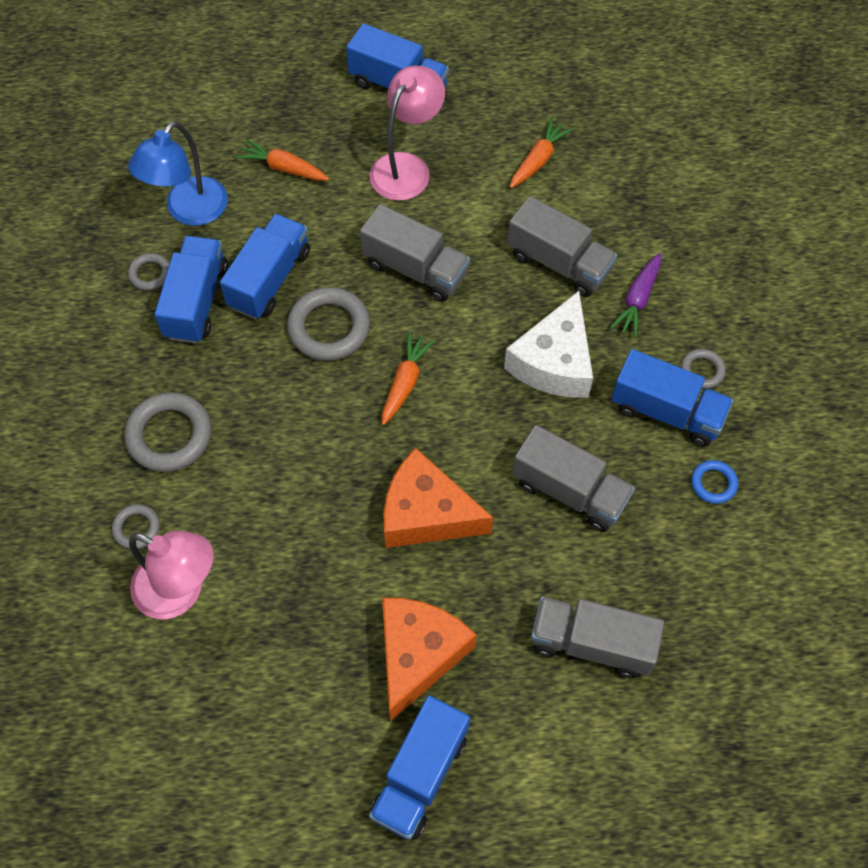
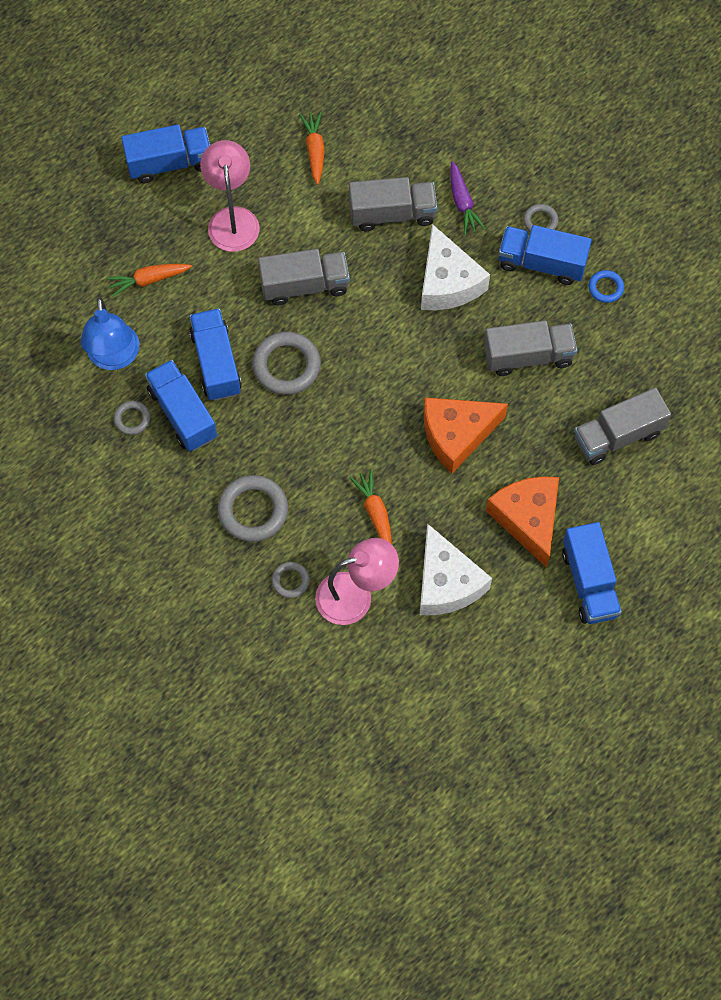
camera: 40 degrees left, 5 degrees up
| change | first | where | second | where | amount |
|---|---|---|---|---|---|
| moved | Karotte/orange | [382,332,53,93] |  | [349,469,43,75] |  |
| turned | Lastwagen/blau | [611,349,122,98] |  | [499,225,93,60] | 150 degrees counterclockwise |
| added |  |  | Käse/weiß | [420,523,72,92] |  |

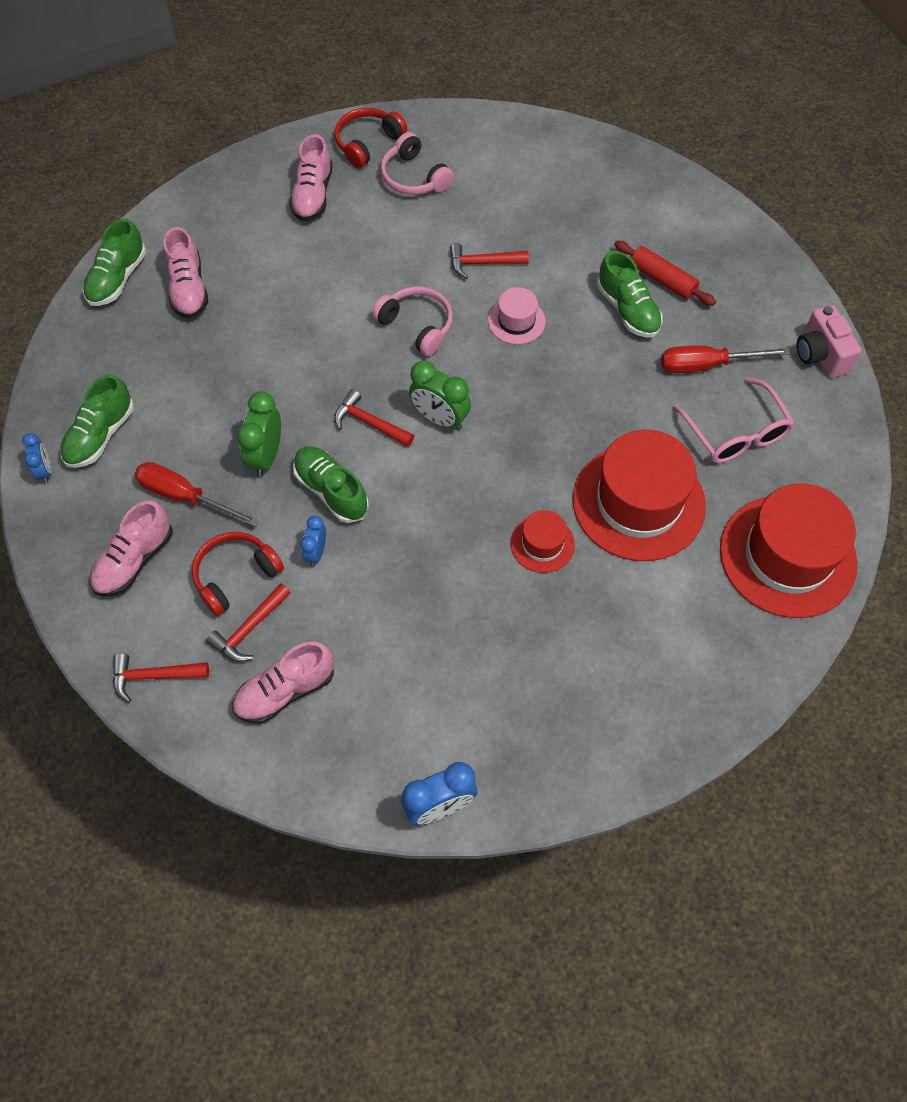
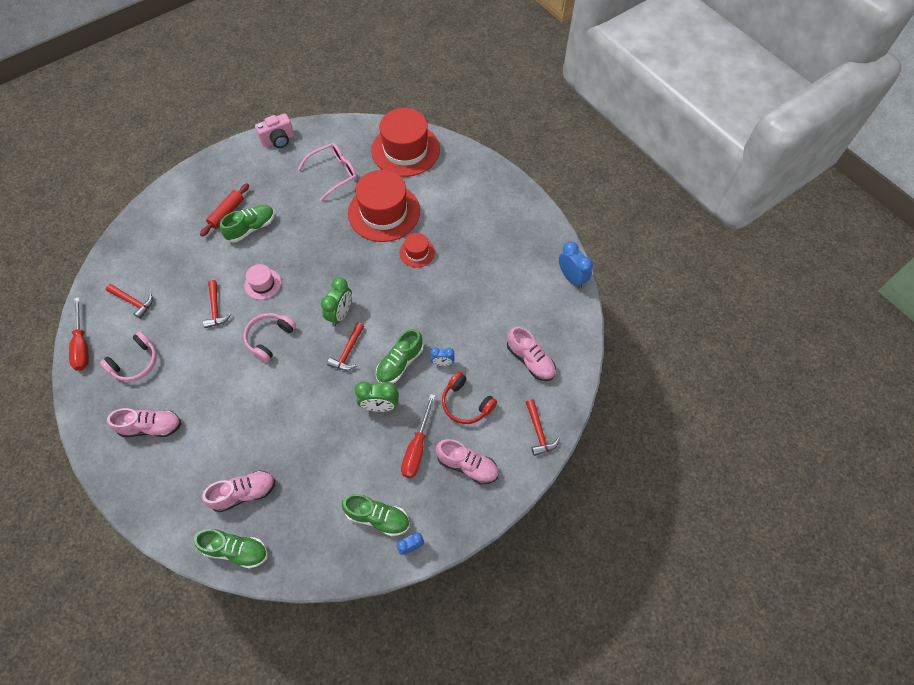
camera: 100 degrees left, 0 degrees up
| change | first | where | second | where | amount |
|---|---|---|---|---|---|
| removed | Kopfhörer/rot | [334,107,73,61] |  |  |  |
| moved | Schraubenzieher/rot | [661,345,129,28] |  | [69,297,20,74] |  |
| moved | Hammer/rot | [206,583,84,79] |  | [106,284,47,35] |  |

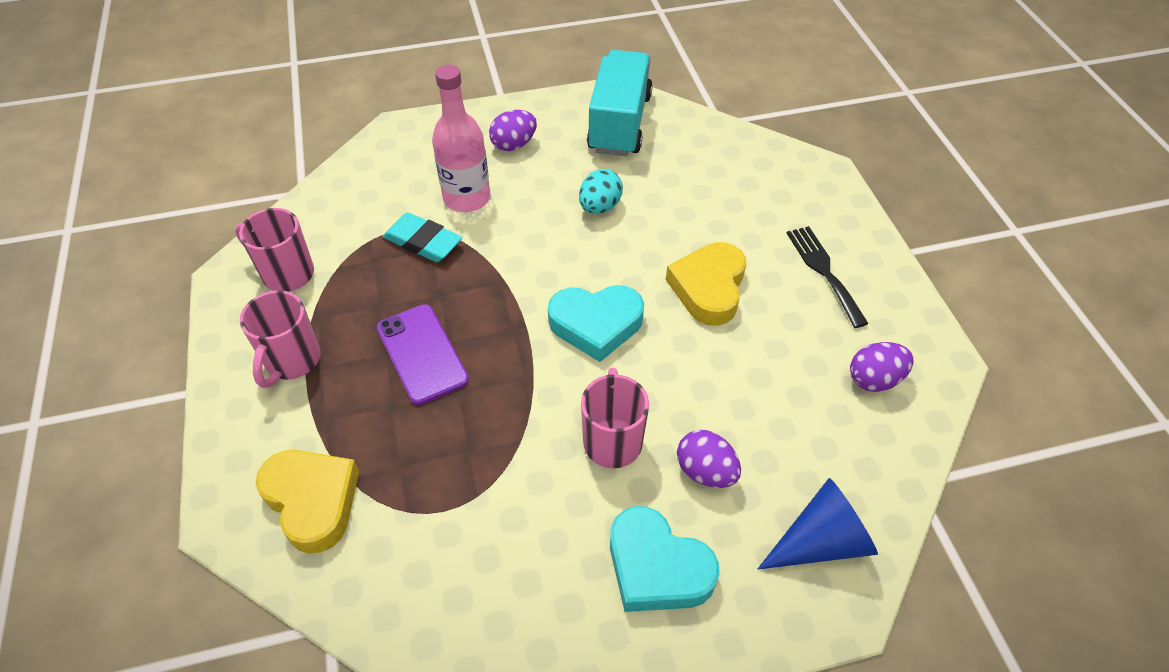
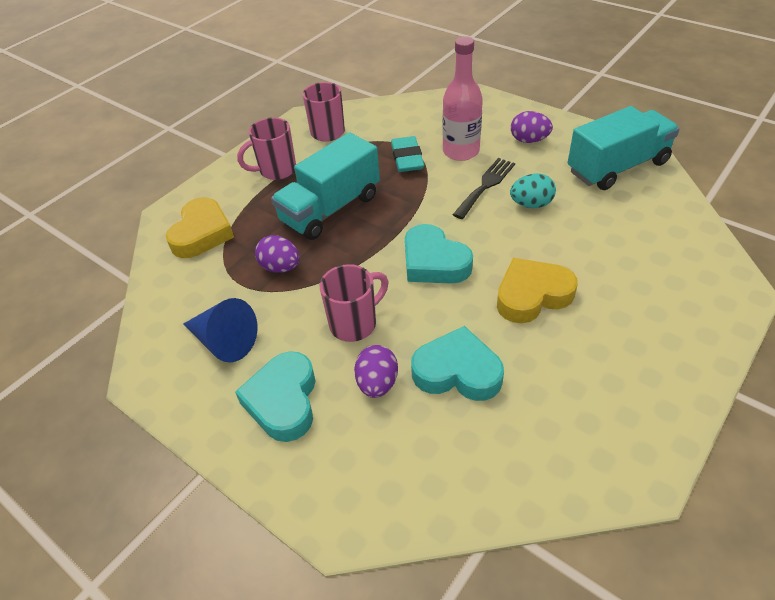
camera: 55 degrees right, 5 degrees down
| change | first | where | second | where | amount |
|---|---|---|---|---|---|
| moved | Gabel/schwarz | [787,226,82,102] |  | [453,158,62,61] |  |
| replaced | Handy/lila | [377,304,92,101] | Lastwagen/türkis | [271,132,109,108] |  |
| moved | Ei/lila | [850,342,64,50] |  | [255,235,45,38] |  |
| moved | Kegel/blau | [758,478,120,91] |  | [183,298,74,65] |  |
| added |  |  | Herz/türkis | [411,326,93,75] |  |

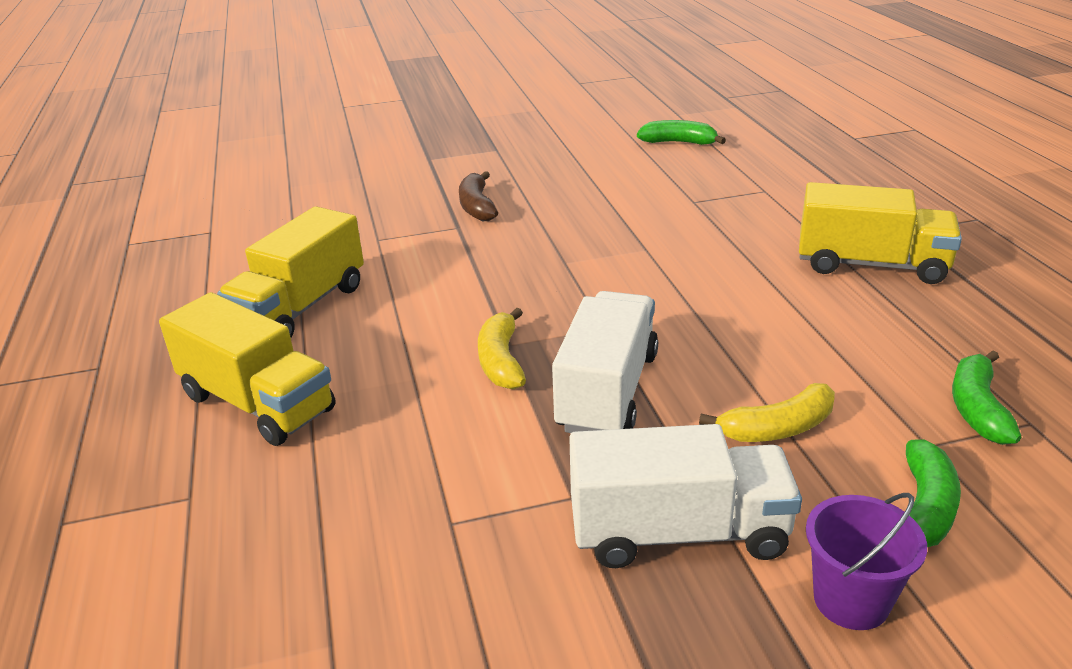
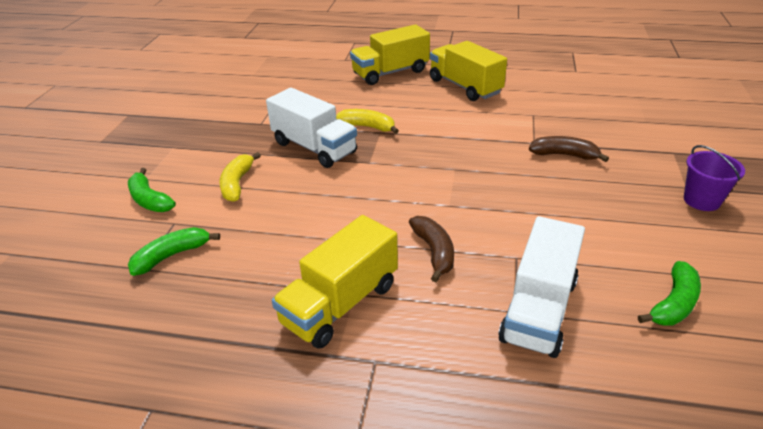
camera: 115 degrees right, 5 degrees up
| change | first | where | second | where | amount |
|---|---|---|---|---|---|
| turned | Banane/grün | [952,351,69,94] |  | [128,227,92,49] | 75 degrees counterclockwise |
| moved | Lastwagen/weiß | [569,424,233,144] |  | [498,216,87,142] |  |
| moved | Eimer/lila | [806,493,121,137] |  | [684,145,61,66] |  |
| added |  |  | Banane/braun | [409,216,45,66] |  |

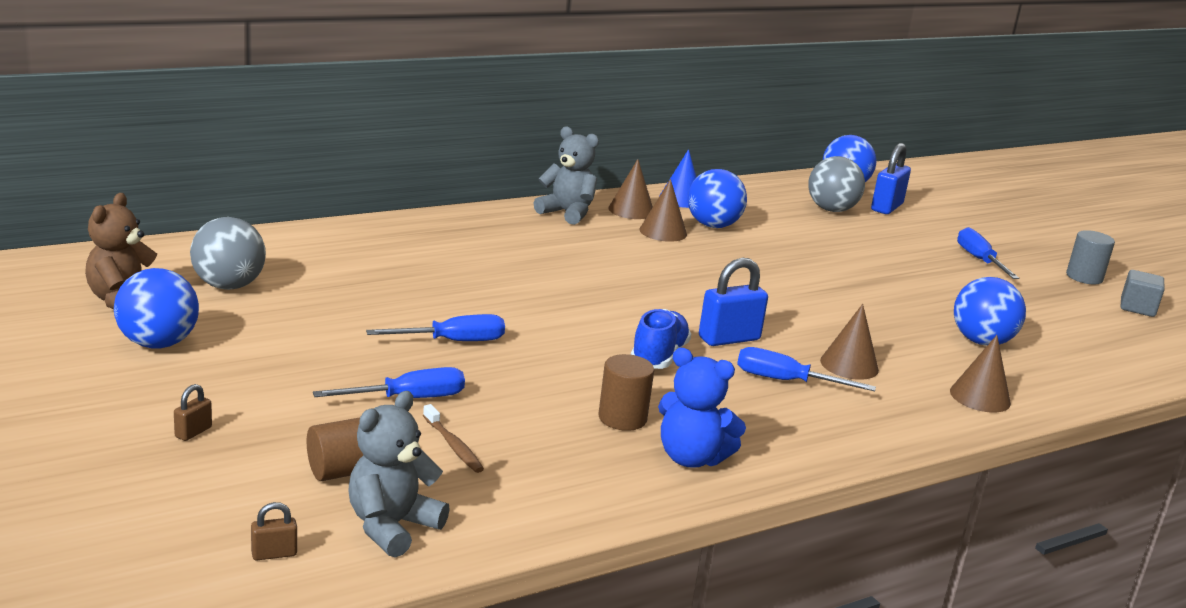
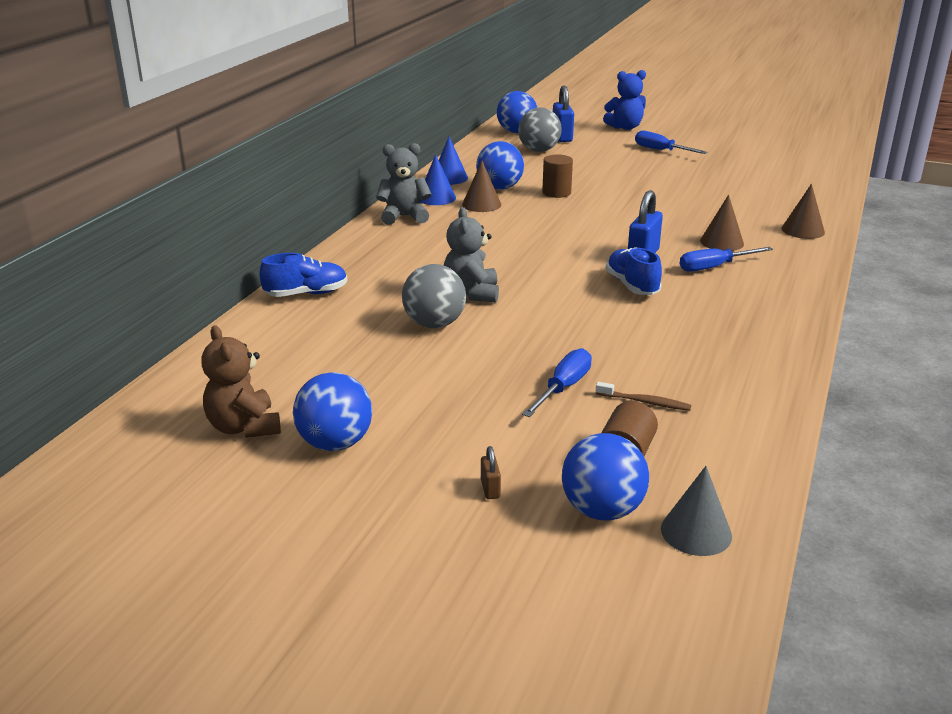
camera: 35 degrees left, 5 degrees up
| change | first | where | second | where | amount |
|---|---|---|---|---|---|
| recoloured | Kegel/braun | [608,159,45,60] | Kegel/blau | [421,154,35,51] |  |
| moved | Ball/grau | [190,217,76,73] |  | [402,264,64,64] |  |
| removed | Vollzylinder/grau | [1066,230,49,54] |  |  |  |
| removed | Kubus/grau | [1121,270,43,47] |  |  |  |
| moved | Ball/blau | [954,277,72,69] |  | [562,433,87,88] |  |
| removed | Schraubenzieher/blau | [366,314,139,27] |  |  |  |
| moved | Teddybär/blau | [658,348,88,120] |  | [603,70,43,60] |  |
| moved | Vollzylinder/braun | [598,354,56,77] |  | [542,154,31,44] |  |
| moved | Teddybär/grau | [348,391,102,167] |  | [444,207,55,95] |  |
| replaced | Vorhängeschloss/braun | [251,502,46,58] | Kegel/grau | [661,466,71,90] |  |
| added |  |  | Schuh/blau | [259,253,88,44] |  |

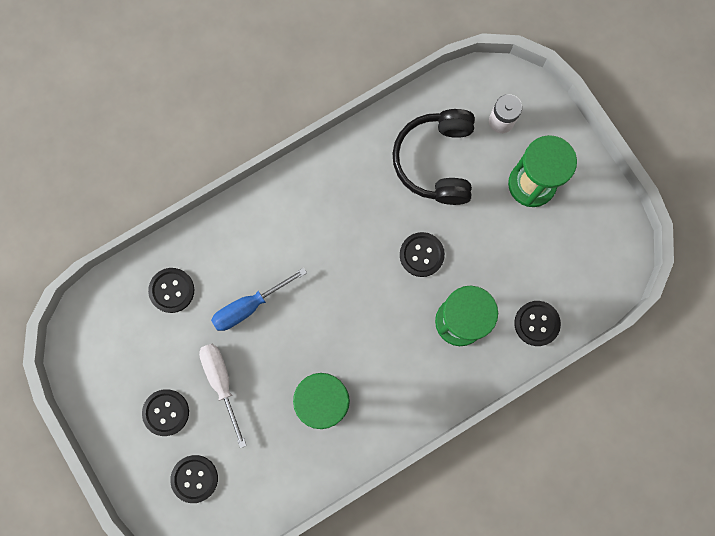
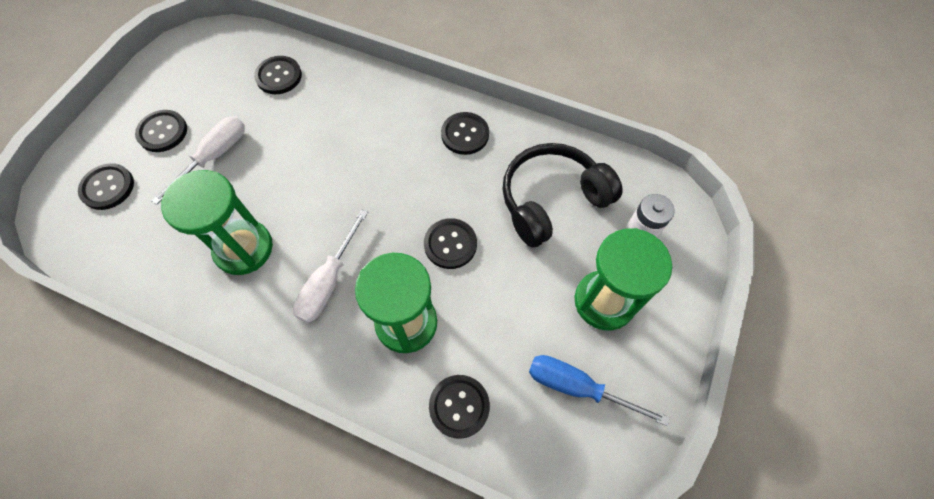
camera: 55 degrees right, 15 degrees down
| change | first | where | second | where | amount |
|---|---|---|---|---|---|
| moved | Schraubenzieher/blau | [211,268,96,63] |  | [529,355,141,71] |  |
| added |  |  | Knopf/schwarz | [441,112,48,43] |  |
| added |  |  | Schraubenzieher/weiß | [293,209,75,114] |  |

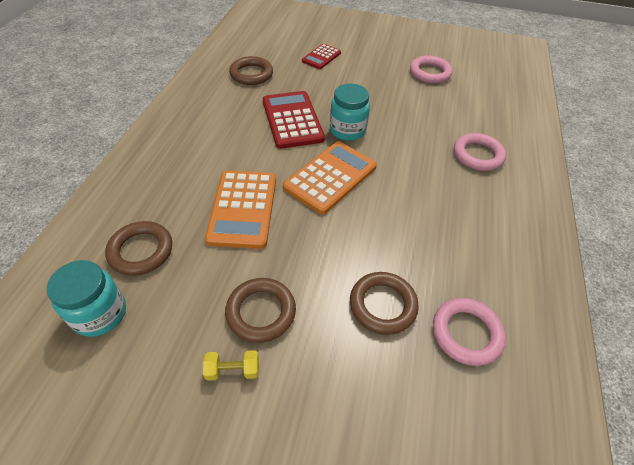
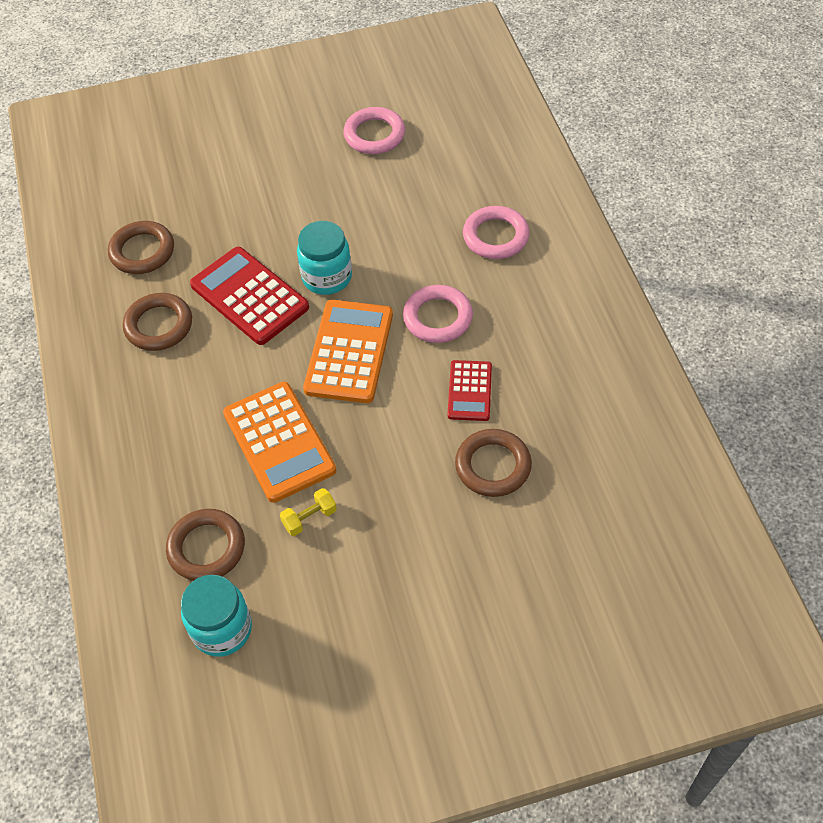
camera: 25 degrees left, 5 degrees up
| change | first | where | second | where | amount |
|---|---|---|---|---|---|
| moved | Taschenrechner/rot | [302,44,39,25] |  | [448,360,44,61] |  |
| moved | Ring/braun | [225,278,71,65] |  | [123,293,69,58] |  |
| moved | Ring/rosa | [433,298,73,68] |  | [403,285,70,58] |  |
| moved | Hantel/gelb | [203,350,56,31] |  | [280,488,57,48] |  |

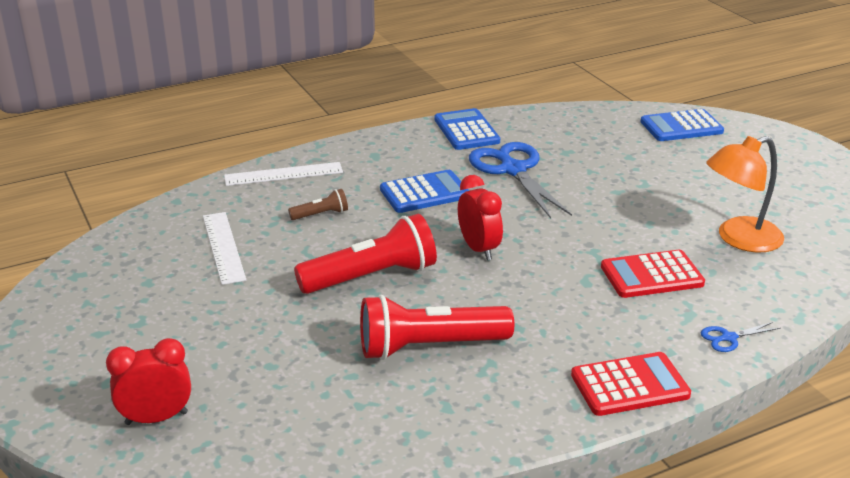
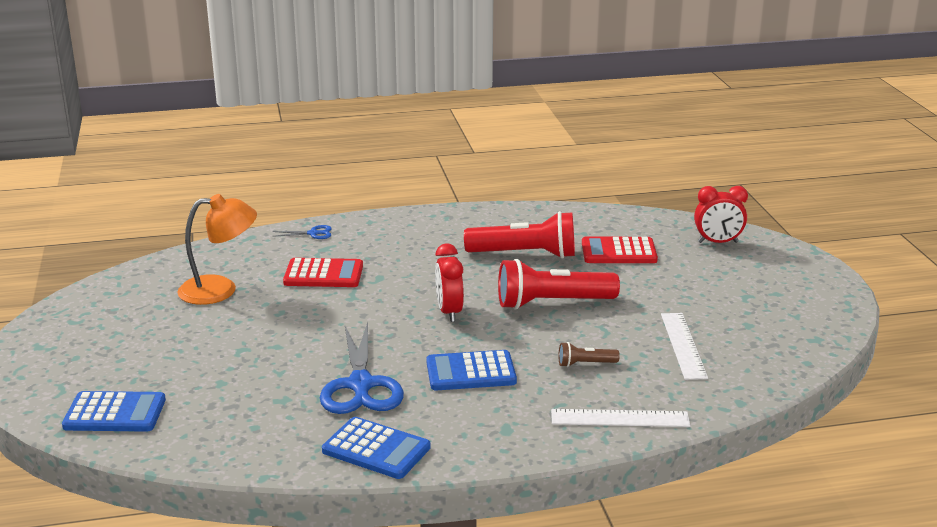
camera: 165 degrees left, 5 degrees down
| change | first | where | second | where | amount |
|---|---|---|---|---|---|
| turned | Taschenrechner/blau | [435,108,65,42] |  | [322,417,109,62] | 60 degrees counterclockwise |
| moved | Taschenrechner/rot | [571,352,120,64] |  | [582,237,76,26] |  |

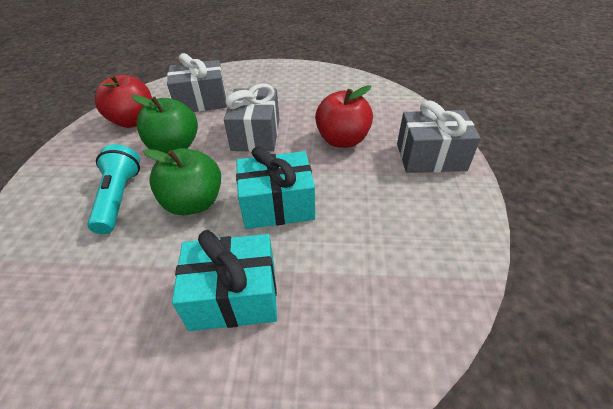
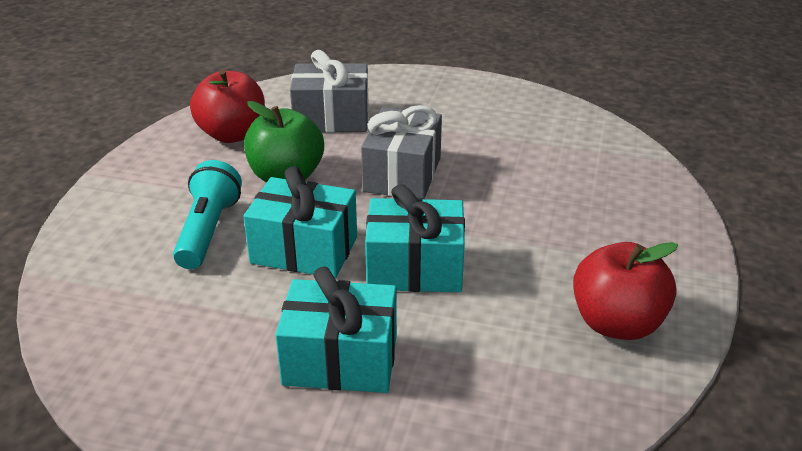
camera: 10 degrees right, 10 degrees down
| change | first | where | second | where | amount |
|---|---|---|---|---|---|
| moved | Apfel/rot | [315,85,58,63] |  | [573,242,105,98] |  |
| removed | Geschenk/grau | [397,100,84,73] |  |  |  |
| replaced | Apfel/grün | [143,148,78,67] | Geschenk/türkis | [243,166,114,112] |  |

